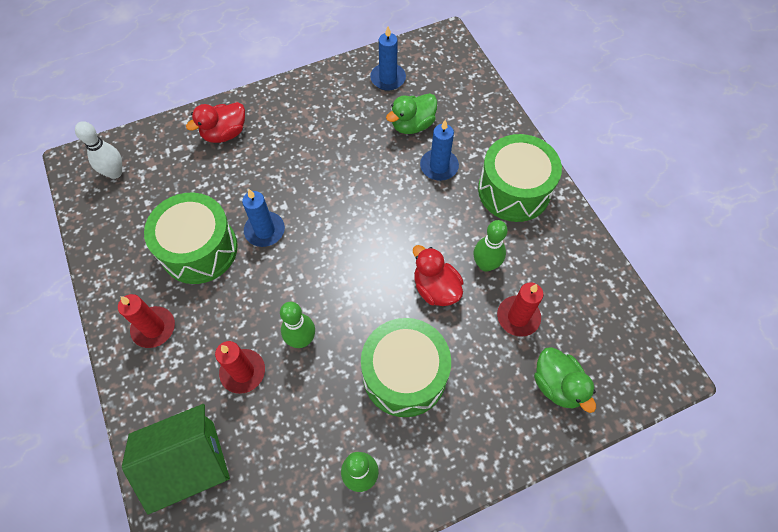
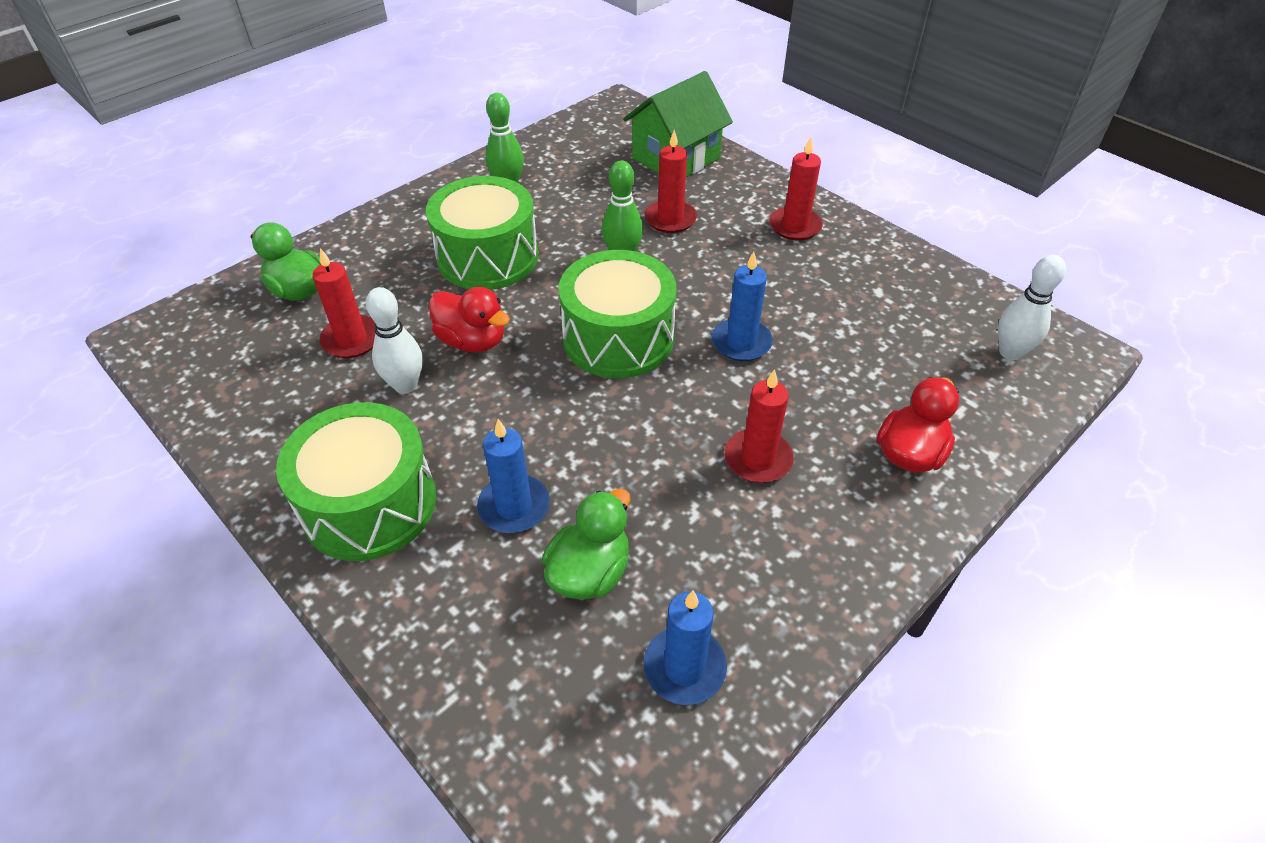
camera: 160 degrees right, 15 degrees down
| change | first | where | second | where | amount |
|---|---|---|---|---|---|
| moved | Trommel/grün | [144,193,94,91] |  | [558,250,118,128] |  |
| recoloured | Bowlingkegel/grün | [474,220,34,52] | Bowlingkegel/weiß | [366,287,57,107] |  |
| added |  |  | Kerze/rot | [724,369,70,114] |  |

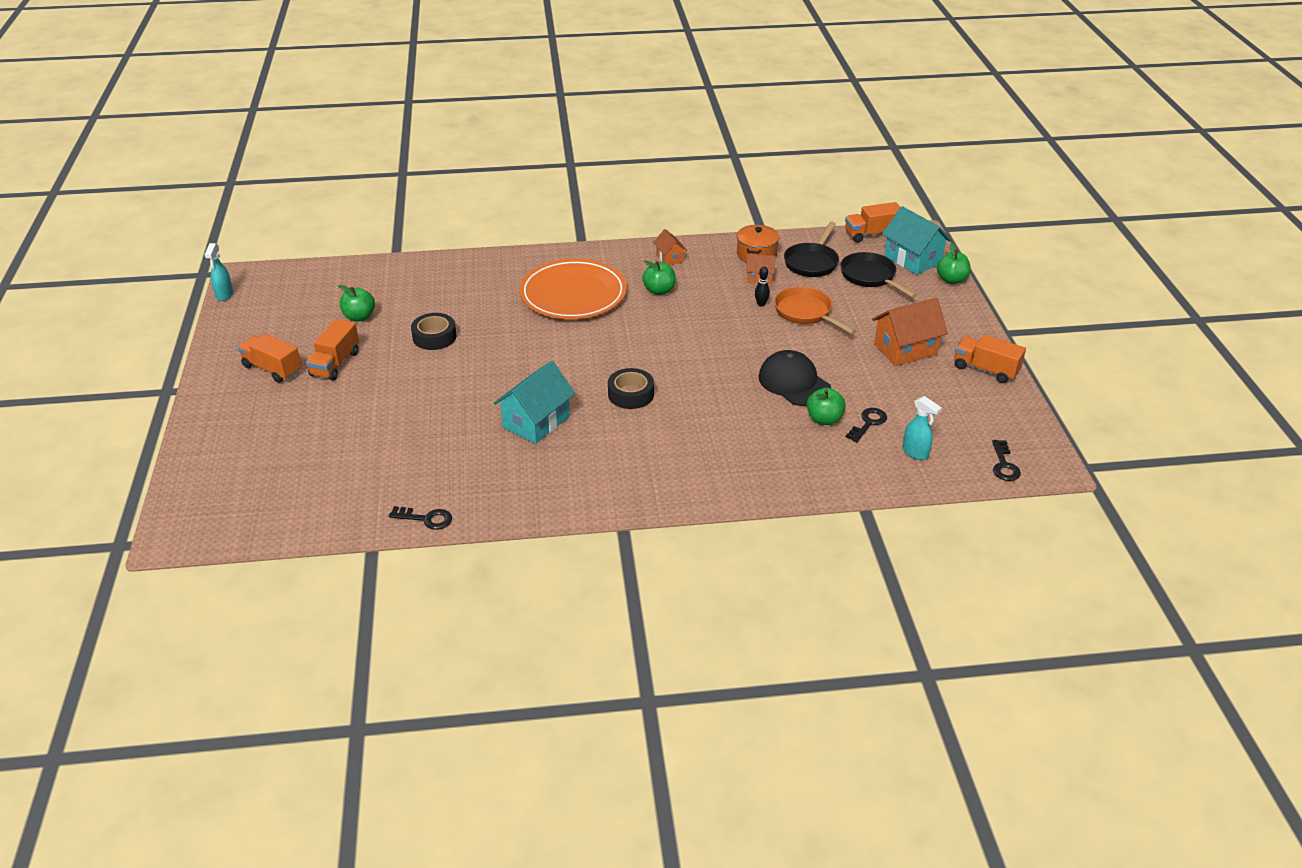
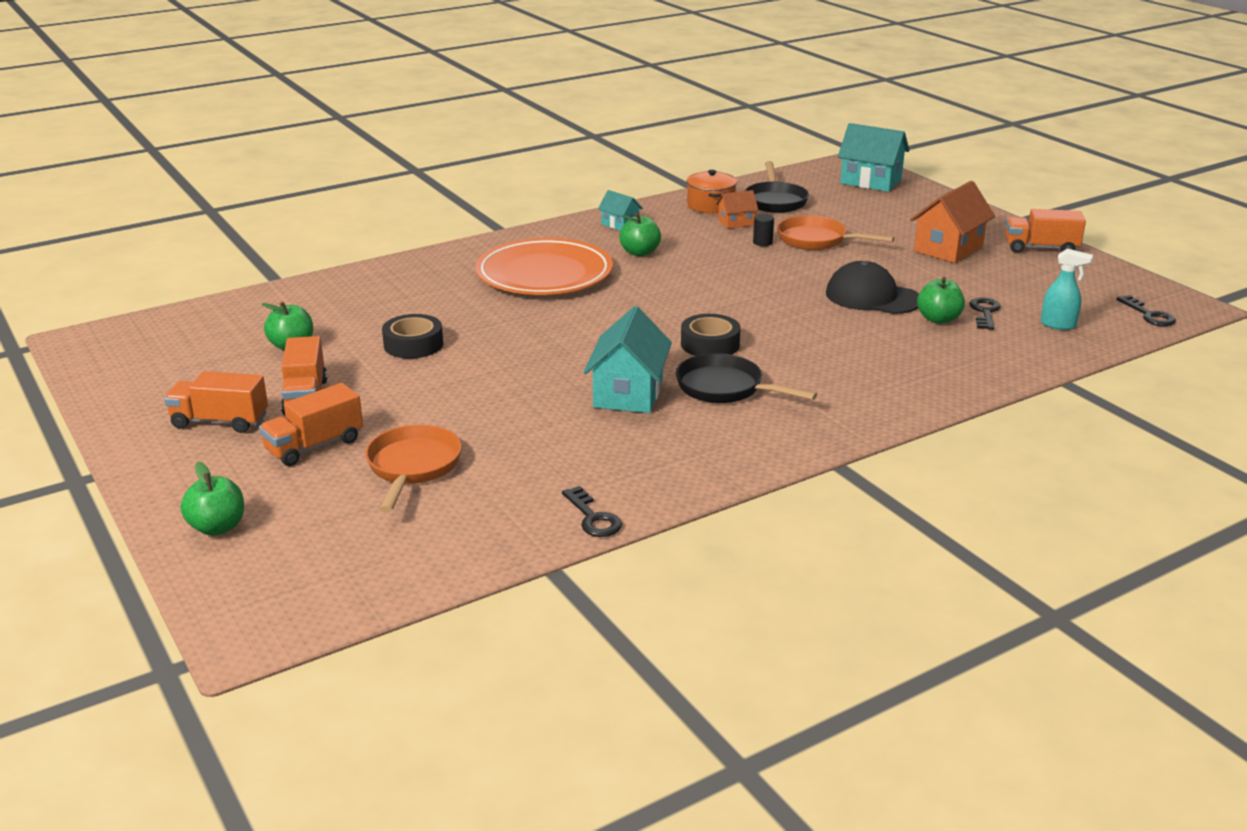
camera: 25 degrees left, 10 degrees down
| change | first | where | second | where | amount |
|---|---|---|---|---|---|
| moved | Lastwagen/orange | [845,202,55,41] |  | [259,383,104,83] |  |
| recoloured | Haus/orange | [653,229,34,36] | Haus/türkis | [598,190,45,41] |  |
| removed | Sprühflasche/türkis | [205,243,28,58] |  |  |  |
| moved | Apfel/grün | [937,243,34,41] |  | [181,462,63,74] |  |
| moved | Pfanne/schwarz | [840,252,77,46] |  | [676,353,141,50] |  |
| replaced | Bowlingkegel/schwarz | [755,267,15,40] | Vollzylinder/schwarz | [753,214,21,32] |  |
| turned | Schlüssel/schwarz | [389,506,63,24] |  | [562,486,60,51] | 75 degrees clockwise |
| added |  |  | Pfanne/orange | [365,425,97,87] |  |

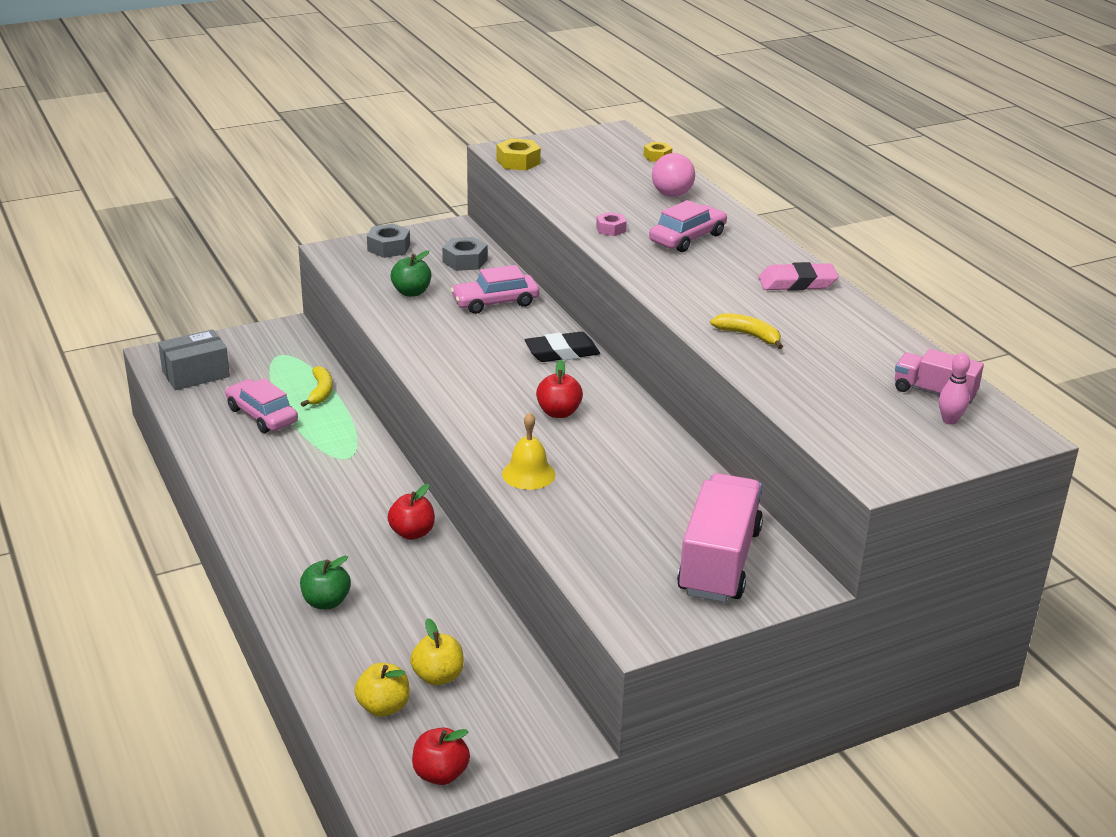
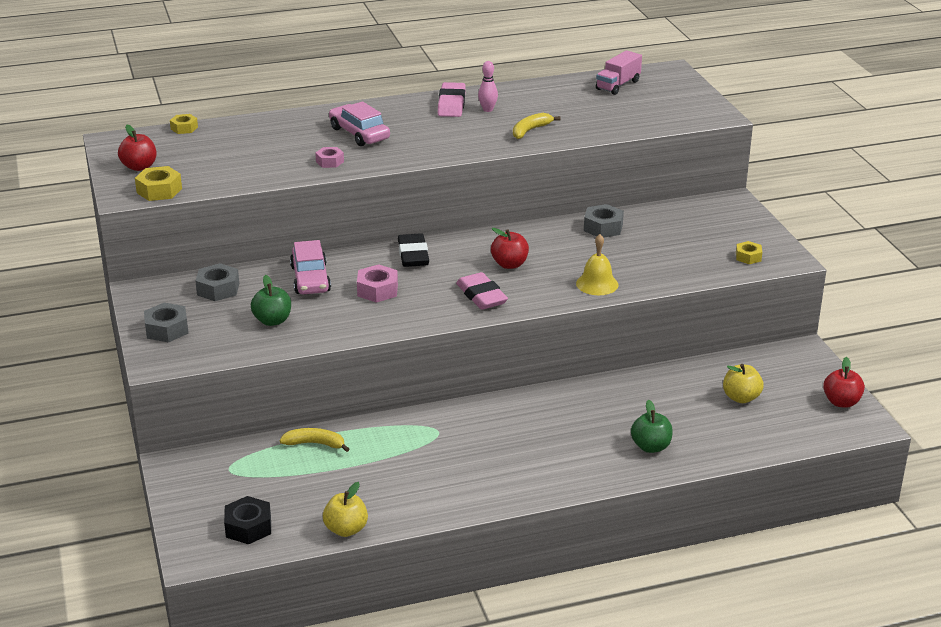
camera: 80 degrees left, 0 degrees up
| change | first | where | second | where | amount |
|---|---|---|---|---|---|
| removed | Ball/rosa | [652,153,43,44] |  |  |  |
| replaced | Schachtel/grau | [158,329,72,61] | Sechskantmutter/schwarz | [224,496,47,48] |  |
| moved | Bowlingkegel/rosa | [939,353,31,72] |  | [478,61,20,51] |  |
| removed | Auto/rosa | [225,378,73,55] |  |  |  |
| removed | Lastwagen/rosa | [677,473,86,129] |  |  |  |
| moved | Apfel/rot | [387,484,48,56] |  | [118,125,39,46] |  |
| moved | Apfel/gelb | [355,663,55,54] |  | [323,482,45,55] |  |
| added |  |  | Sechskantmutter/grau | [584,204,40,34] |  |
| added |  |  | Sechskantmutter/gelb | [736,241,26,23] |  |
| added |  |  | Sechskantmutter/rosa | [357,264,41,39] |  |
| added |  |  | Radiergummi/rosa | [456,272,52,38] |  |

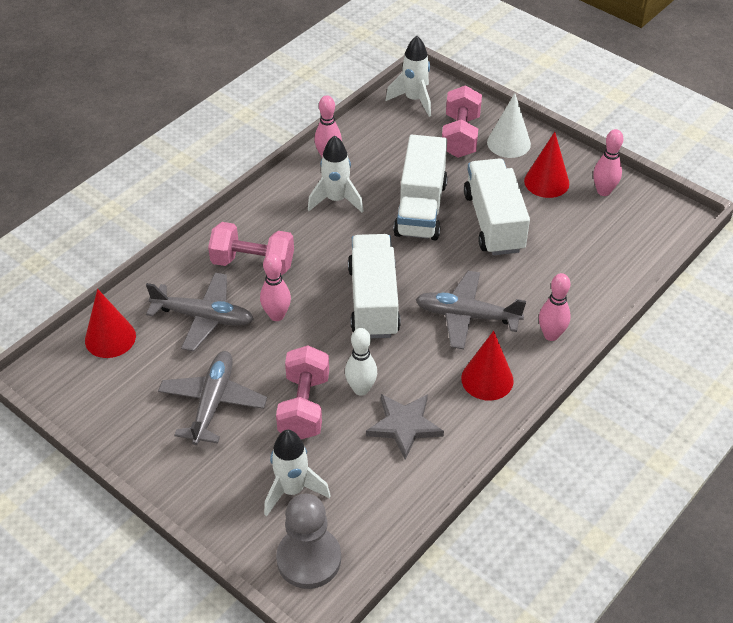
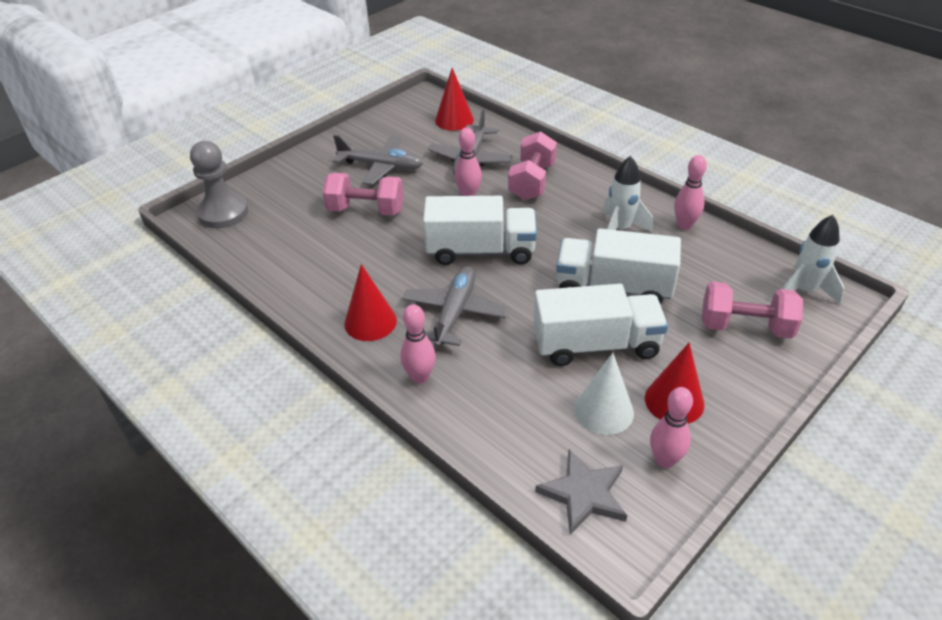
camera: 95 degrees right, 5 degrees down
| change | first | where | second | where | amount |
|---|---|---|---|---|---|
| moved | Kegel/weiß | [487,93,44,65] |  | [574,353,60,82] |  |
| removed | Bowlingkegel/weiß | [345,328,32,68] |  |  |  |
| moved | Stern/grau | [366,394,78,66] |  | [535,449,92,86] |  |
| removed | Rakete/weiß | [264,430,67,86] |  |  |  |

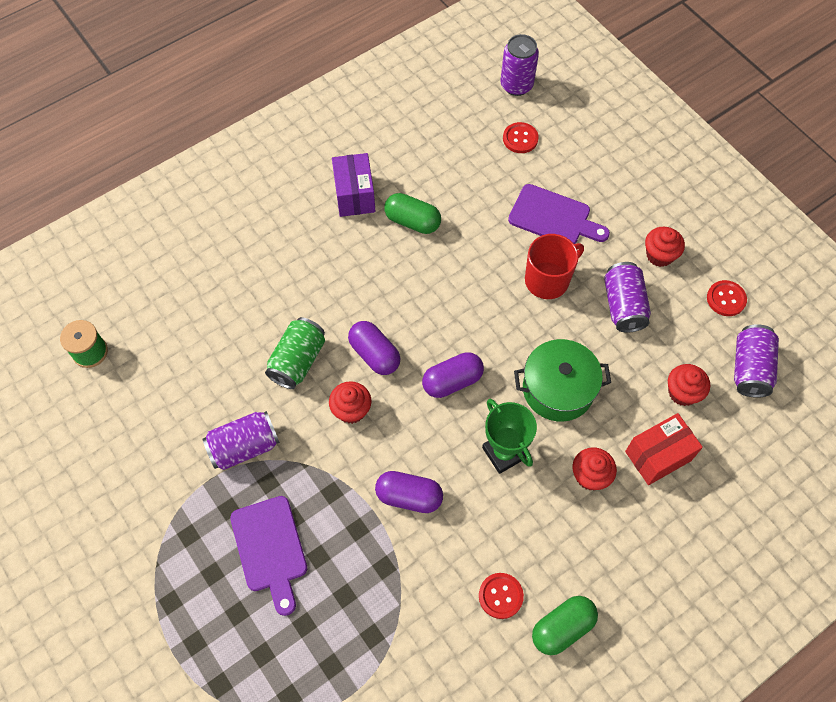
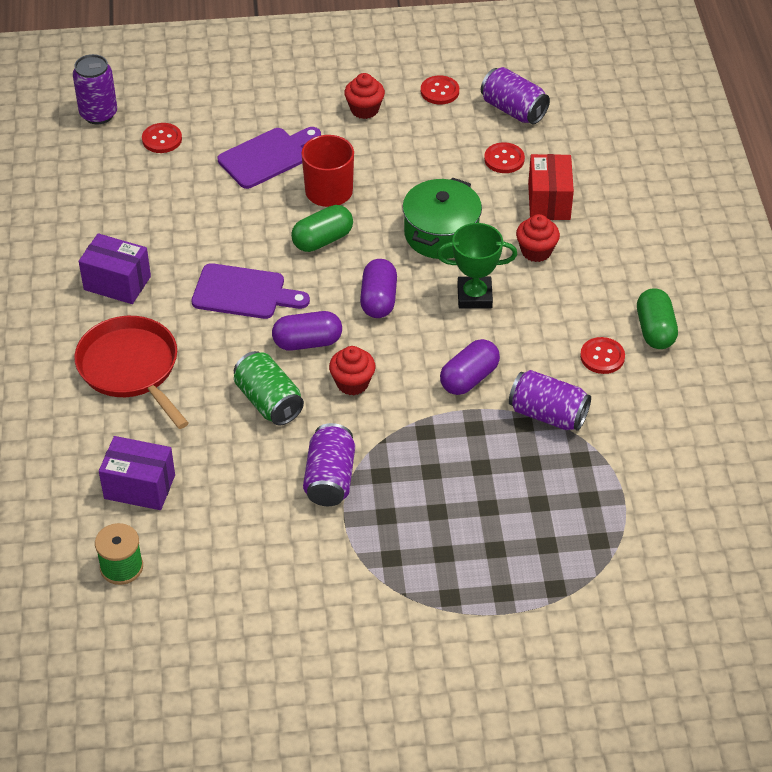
camera: 60 degrees left, 15 degrees down
| change | first | where | second | where | amount |
|---|---|---|---|---|---|
| moved | Kapsel/grün | [384,193,57,41] |  | [291,205,62,47] |  |
| moved | Dose/lila | [604,262,47,71] |  | [509,370,82,61] |  |
| replaced | Muffin/rot | [668,364,42,42] | Knopf/rot | [484,142,41,31] |  |
| moved | Schneidebrett/lila | [230,496,77,120] |  | [192,263,118,56] |  |
| added |  |  | Pfanne/rot | [74,316,115,113] |  |
| added |  |  | Schachtel/lila | [99,436,76,74] |  |

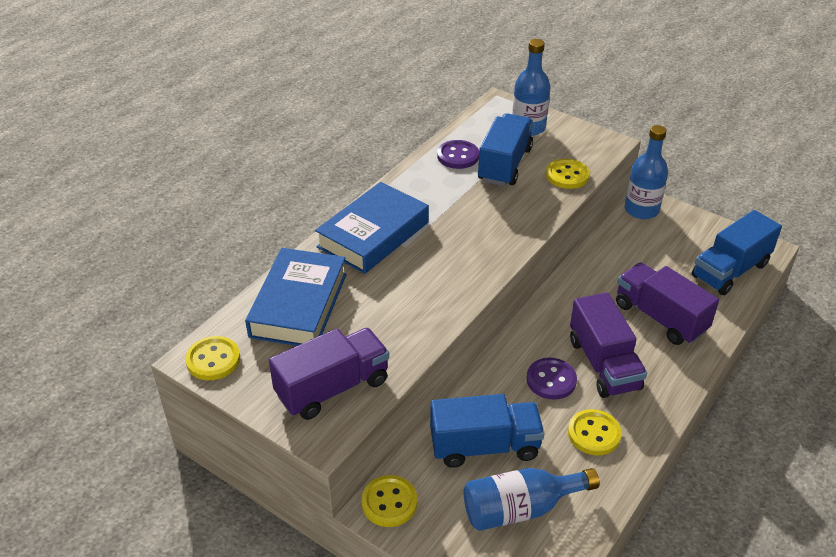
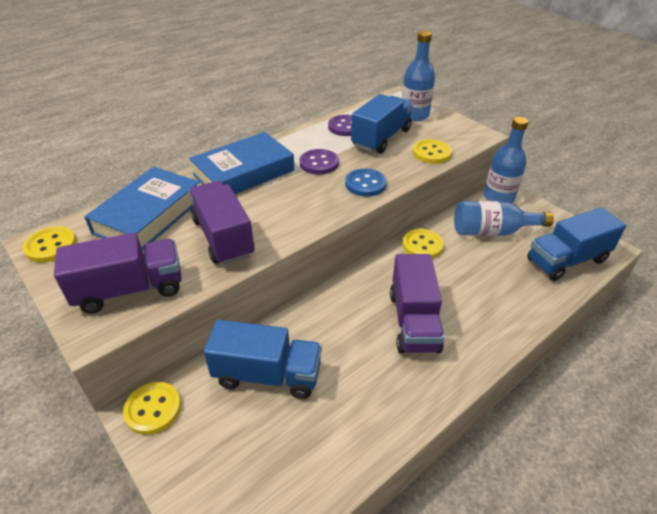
camera: 15 degrees right, 0 degrees up
| change | first | where | second | where | amount |
|---|---|---|---|---|---|
| moved | Lastwagen/lila | [616,262,103,83] |  | [189,181,66,84] |  |
| moved | Knopf/lila | [527,358,50,42] |  | [300,149,39,26] |  |
| moved | Knopf/gelb | [568,409,54,47] |  | [402,229,42,29] |  |
| moved | Flasche/blau | [464,468,135,63] |  | [454,201,100,35] |  |
| added |  |  | Knopf/blau | [345,168,42,29] |  |

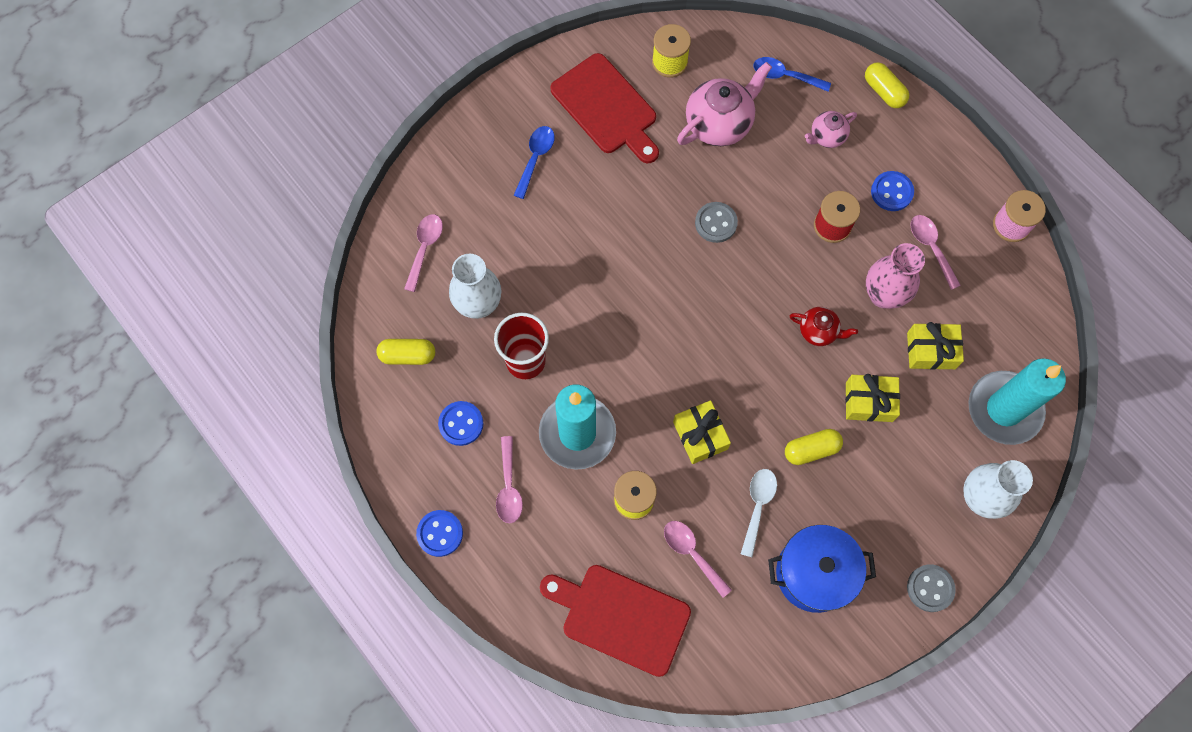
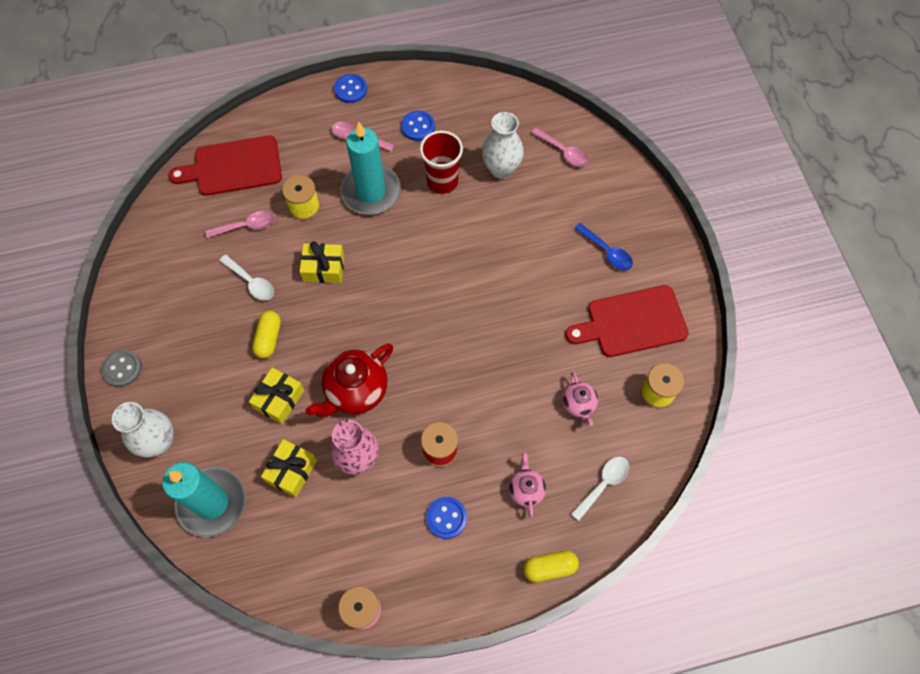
camera: 115 degrees right, 5 degrees down
| change | first | where | second | where | amount |
|---|---|---|---|---|---|
| recoloured | Löffel/blau | [753,57,78,35] | Löffel/weiß | [571,457,58,64] |  |
| resized | Teekanne/rosa | [677,62,95,84] |  | [562,372,36,54] | x0.55 |
| removed | Knopf/grau | [695,202,43,41] |  |  |  |
| removed | Löffel/rosa | [910,215,51,75] |  |  |  |
| resized | Teekanne/rot | [790,307,68,39] |  | [306,343,87,74] | x1.81 |
| removed | Kapsel/gelb | [377,339,58,26] |  |  |  |
| removed | Kochtopf/blau | [768,525,108,88] |  |  |  |
| turned | Schneidebrett/rot | [540,565,151,112] |  | [168,135,114,61] | 150 degrees counterclockwise |

